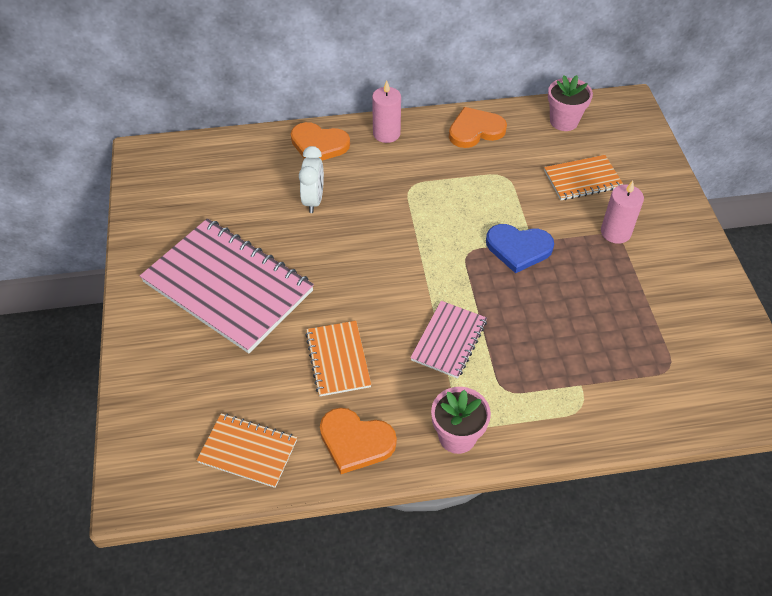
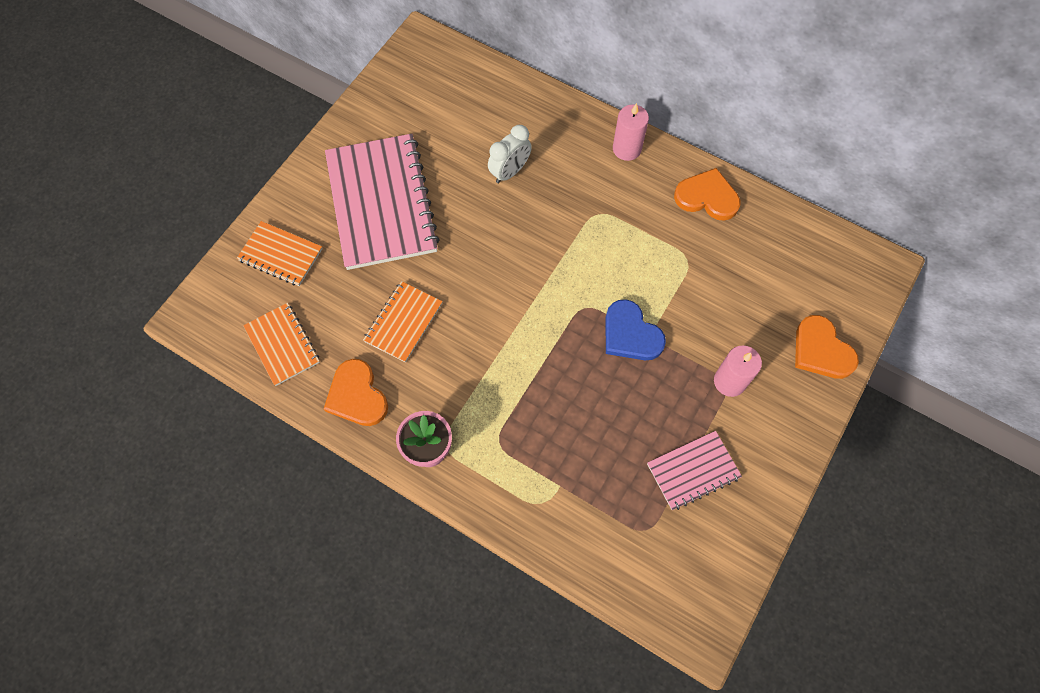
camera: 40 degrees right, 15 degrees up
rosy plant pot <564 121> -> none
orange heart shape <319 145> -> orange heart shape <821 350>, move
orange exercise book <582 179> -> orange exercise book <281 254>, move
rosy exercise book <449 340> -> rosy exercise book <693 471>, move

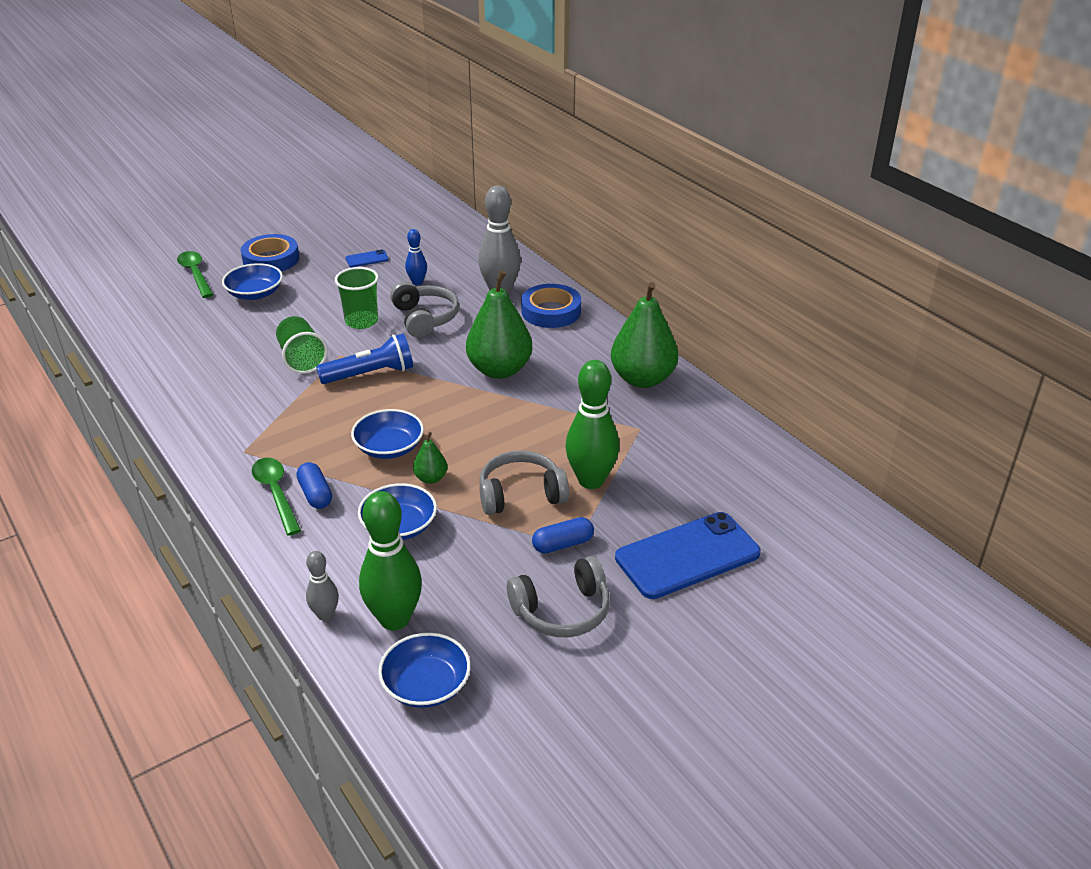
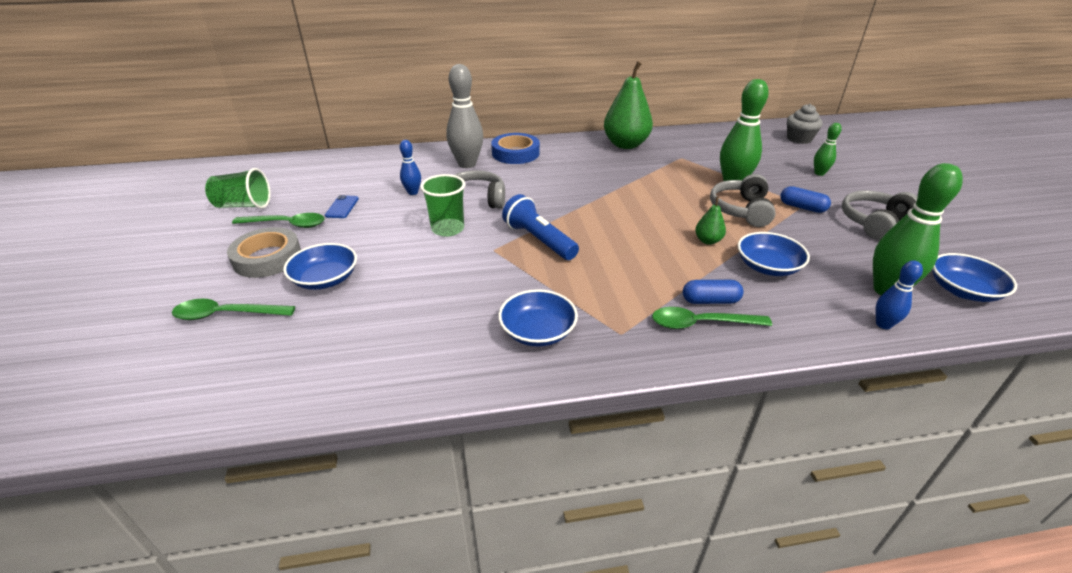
camera: 65 degrees left, 0 degrees up
blue tape <271 259> -> grey tape <267 258>
emerald toy pear <499 370> -> none
emerald cup <301 359> -> emerald cup <243 205>, move
blue pocket torch <370 374> -> blue pocket torch <539 240>, 45 degrees counterclockwise
blue deep dish <389 447> -> blue deep dish <537 331>, move
blue phone <687 555> -> emerald skittle <819 173>
blue pill shape <562 544> -> blue pill shape <802 207>, 60 degrees counterclockwise
grey skittle <325 615> -> blue skittle <883 324>
grey over-ear headphones <562 611> -> grey over-ear headphones <874 222>, 135 degrees counterclockwise
none -> grey muffin <799 139>
none -> emerald spoon <287 224>

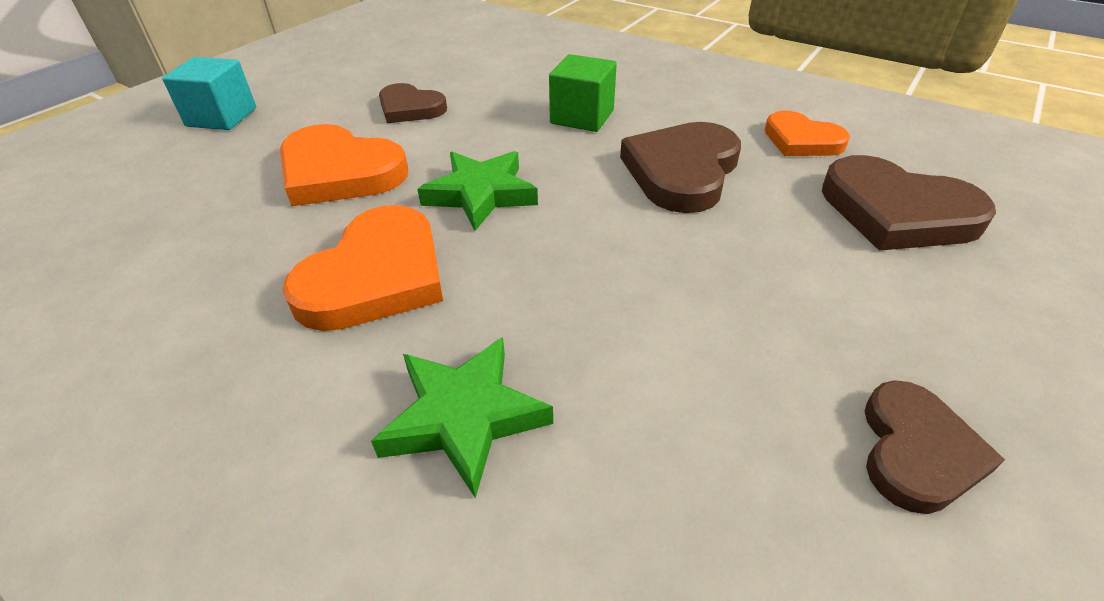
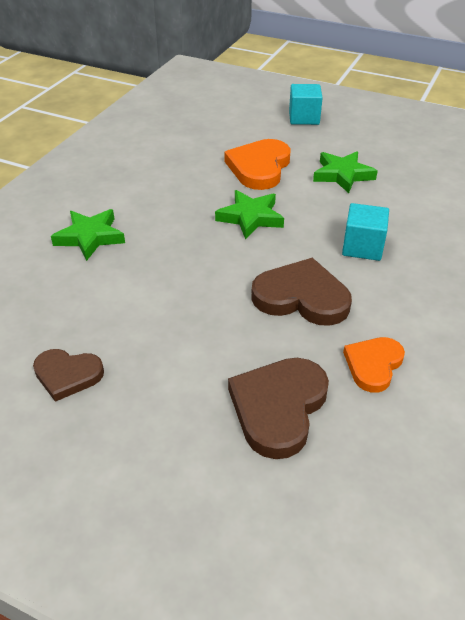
camera: 80 degrees right, 0 degrees up
emerald solid cube <582 117> -> turquoise solid cube <362 247>
dark brown heart shape <410 108> -> emerald star <342 175>
orange heart shape <376 276> -> none

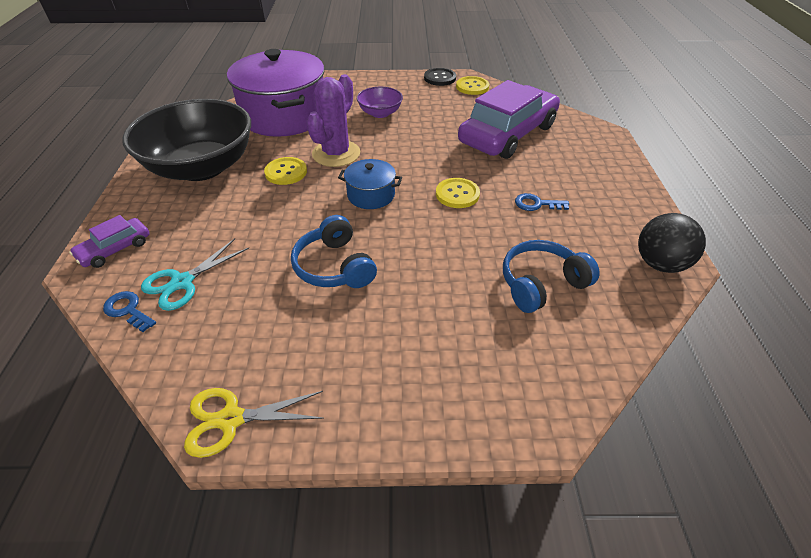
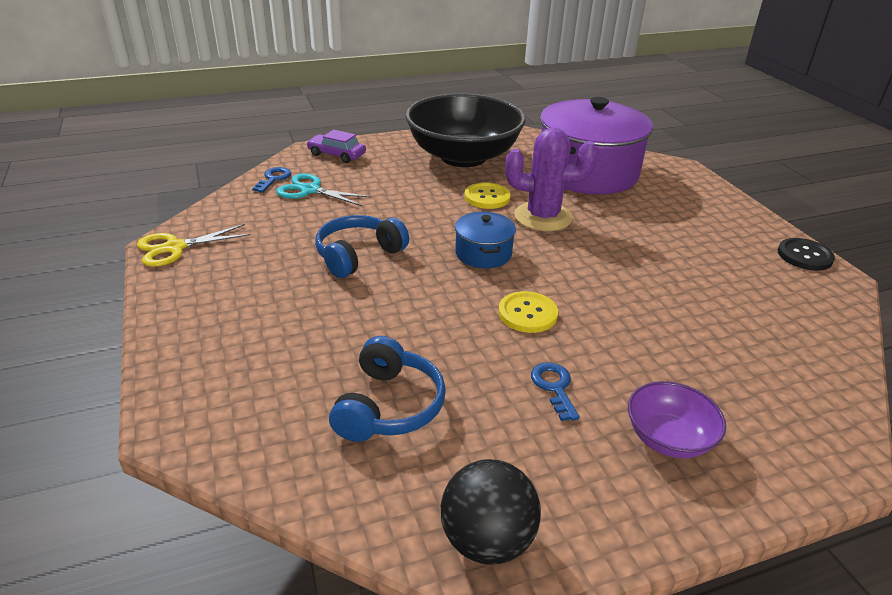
camera: 70 degrees right, 10 degrees down
bright yellow button <472 87> -> none
violet car <508 134> -> none
violet deep dish <380 113> -> violet deep dish <668 438>, move
blue over-ear headphones <541 284> -> blue over-ear headphones <389 406>, 60 degrees clockwise
bright yellow scissors <231 419> -> bright yellow scissors <175 248>, 90 degrees counterclockwise

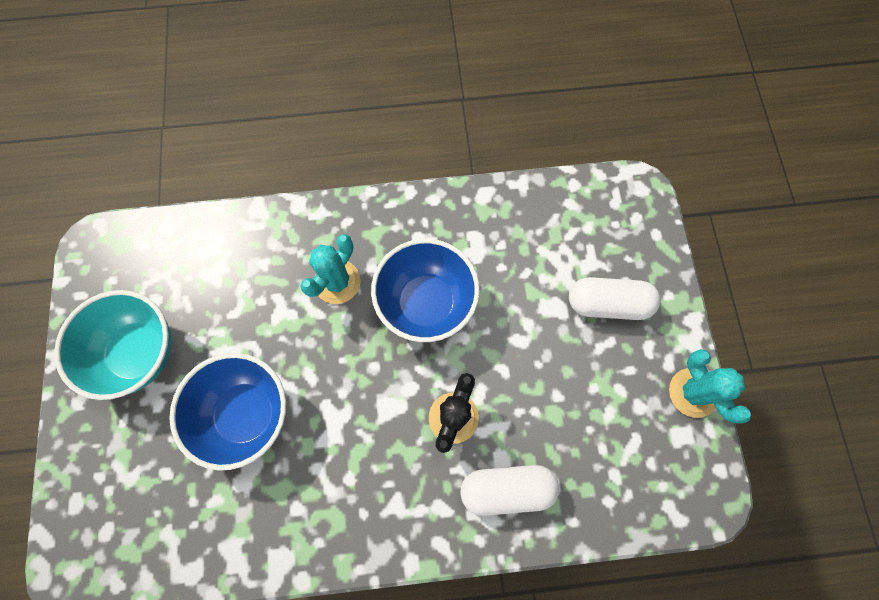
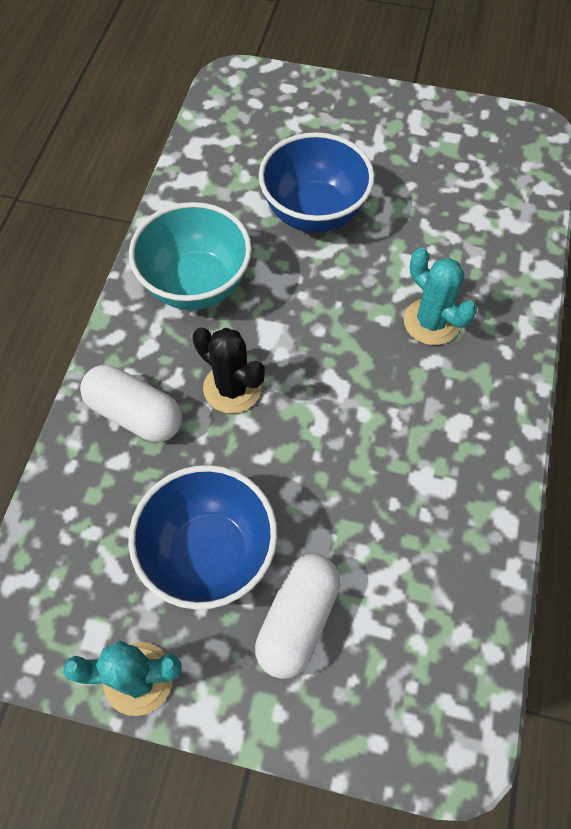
camera: 110 degrees right, 10 degrees down
blue deep dish <426 303> -> blue deep dish <209 554>, move
turquoise deep dish <139 353> -> turquoise deep dish <196 285>, move
white pill shape <507 489> -> white pill shape <135 414>, 75 degrees counterclockwise

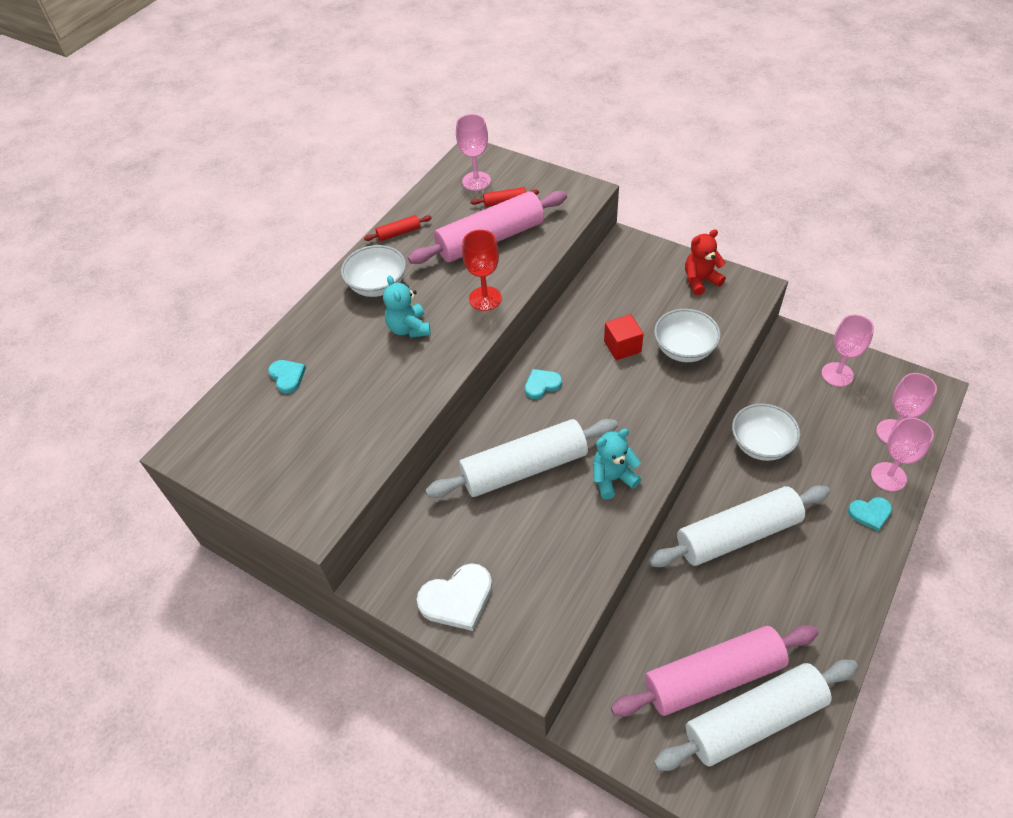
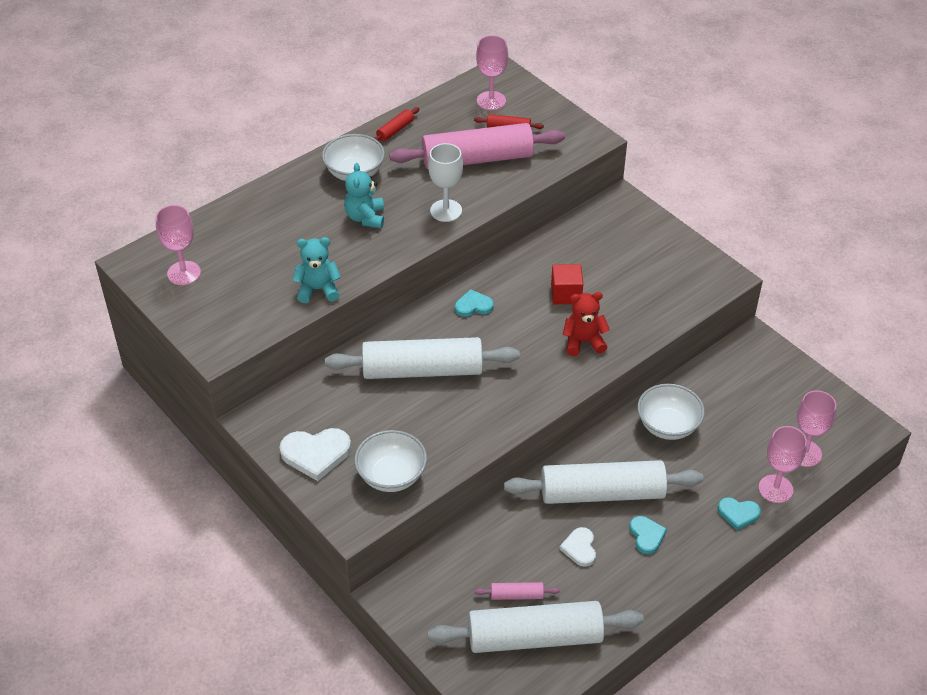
camera: 15 degrees right, 5 degrees down
scarlet rolling pin <399 233> -> scarlet rolling pin <395 130>, 45 degrees counterclockwise
scarlet teddy bear <700 281> -> scarlet teddy bear <583 342>, move
scarlet goblet <485 298> -> white goblet <446 211>
white deep dish <684 349> -> white deep dish <391 476>, move
rosy goblet <837 374> -> rosy goblet <184 273>, move
turquoise heart shape <287 376> -> turquoise heart shape <646 536>, move
turquoise teddy bear <612 478> -> turquoise teddy bear <318 289>, move
rosy rolling pin <713 677> -> rosy rolling pin <517 595>, x0.41
none -> white heart shape <580 548>

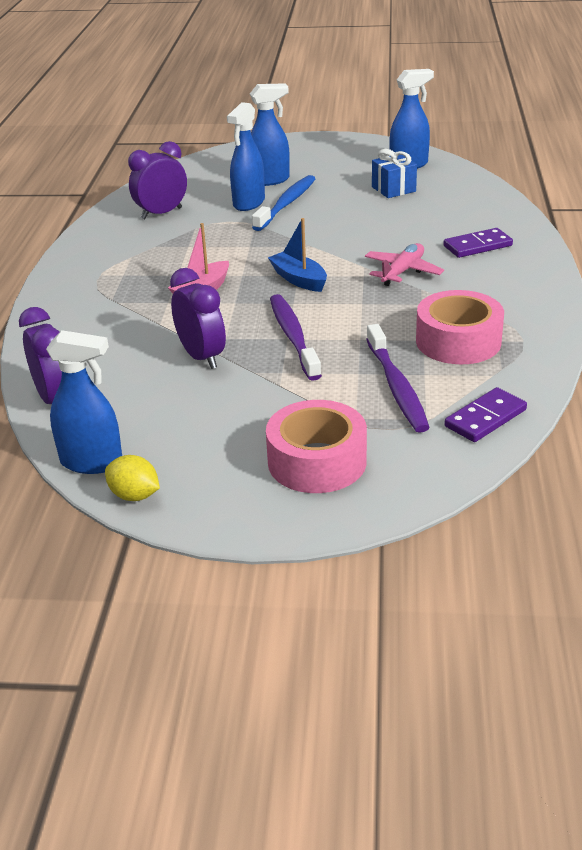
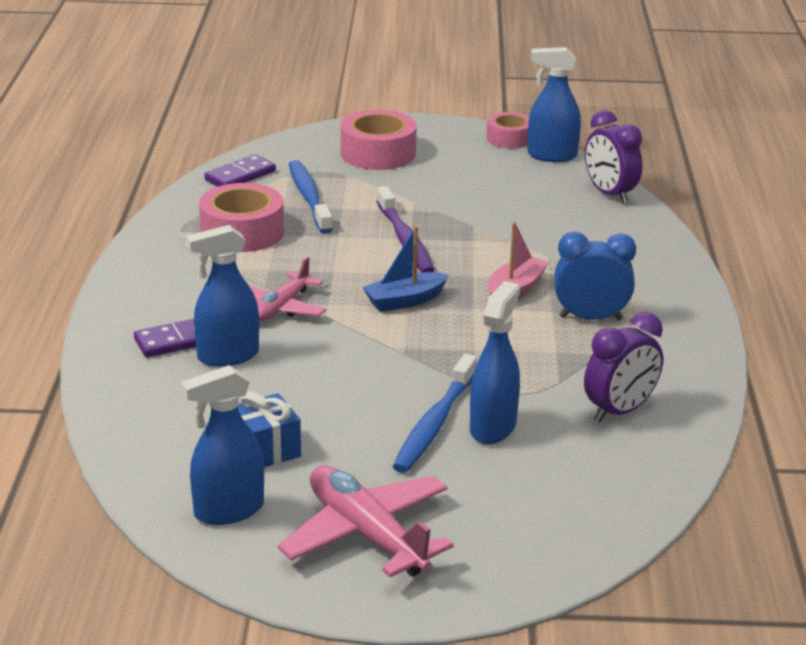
camera: 175 degrees right, 5 degrees down
blue spray cleaner <269 180> -> blue spray cleaner <227 356>, move
blue toy boat <299 279> -> blue toy boat <404 301>, 105 degrees clockwise
violet alarm clock <201 357> -> none
violet tooth brush <397 387> -> blue tooth brush <309 198>
bright yellow toy lemon <134 495> -> rosy tape <509 138>
none -> blue alarm clock <590 318>
none -> rosy toy plane <366 535>

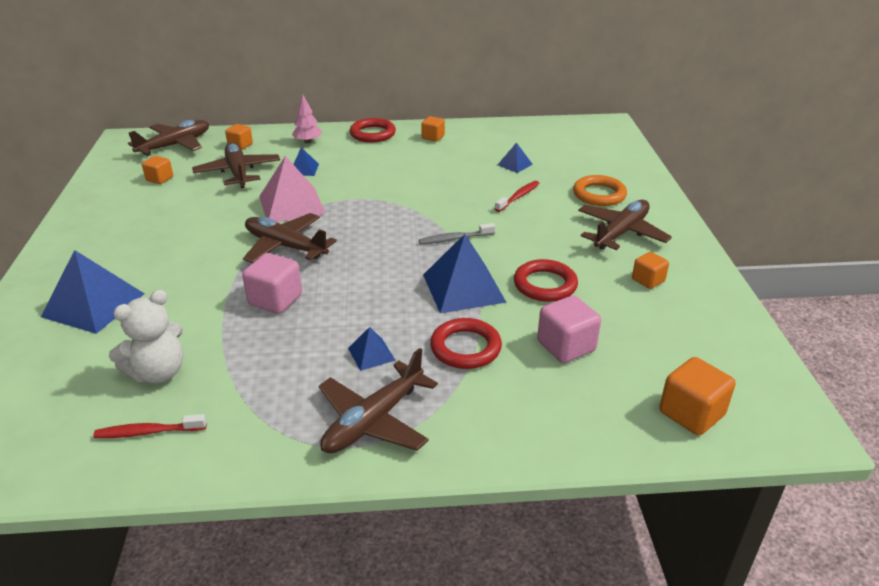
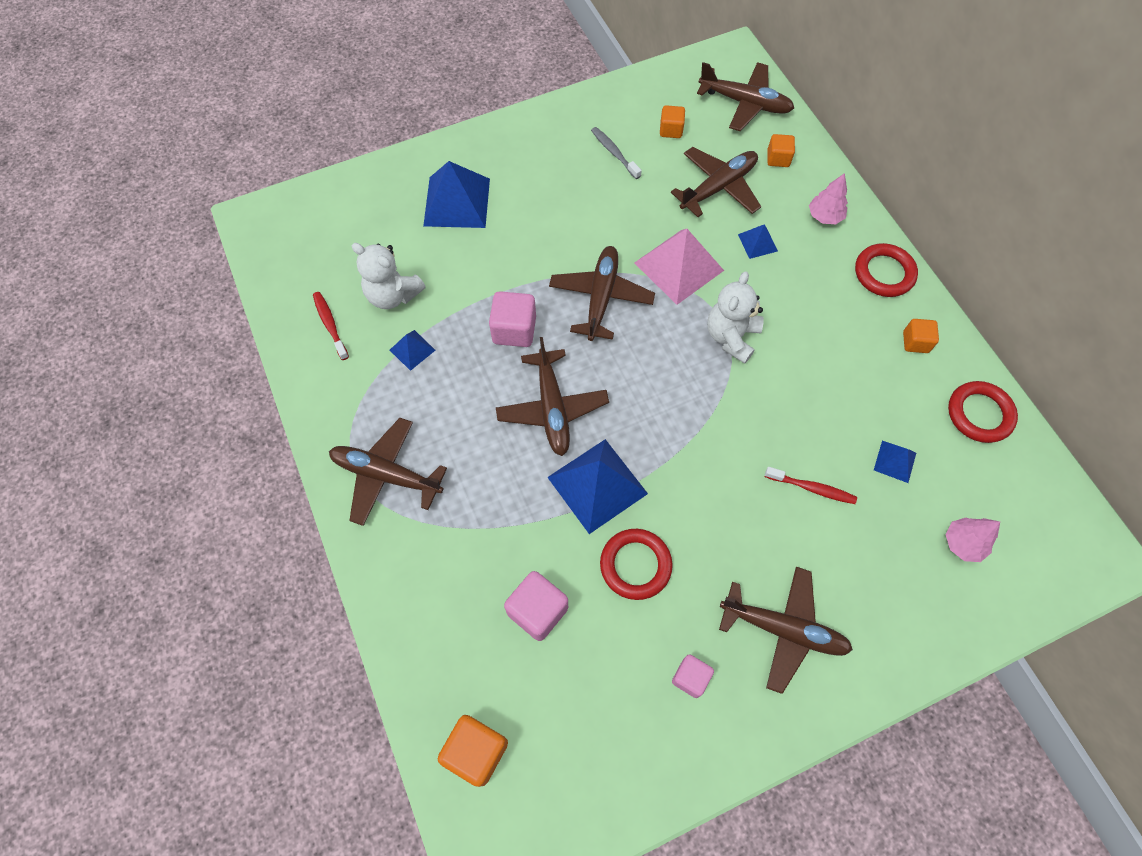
camera: 70 degrees right, 30 degrees up
orange hoop <599 194> -> none
grey tooth brush <454 239> -> grey tooth brush <614 153>, move
orange solid cube <648 280> -> rosy solid cube <690 678>
scarlet hoop <465 348> -> scarlet hoop <979 414>, move
blue pyramid shape <371 354> -> blue pyramid shape <412 350>, move
none -> white teddy bear <731 337>
none -> dark brown toy plane <552 408>
none -> rosy tree <963 543>

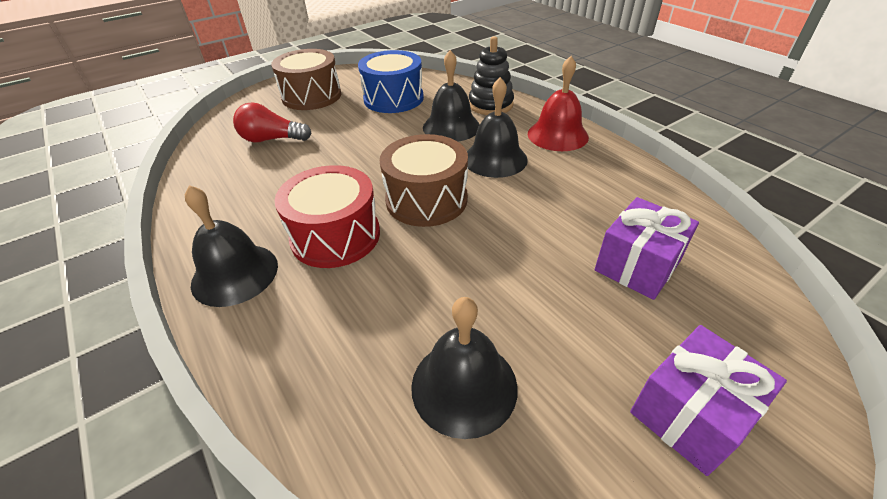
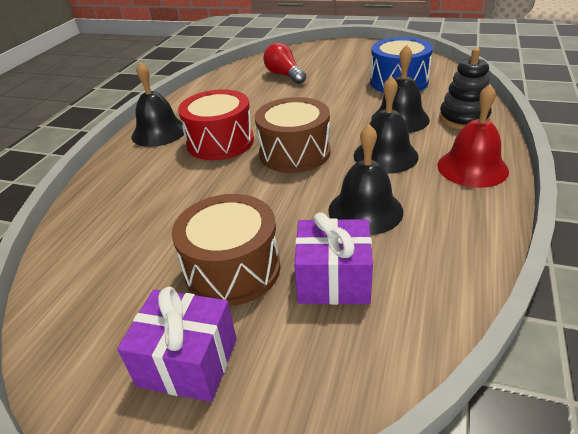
camera: 55 degrees right, 5 degrees down
dark brown drum <311 96> -> dark brown drum <232 269>, move
jet-black bell <464 386> -> jet-black bell <365 210>, move

